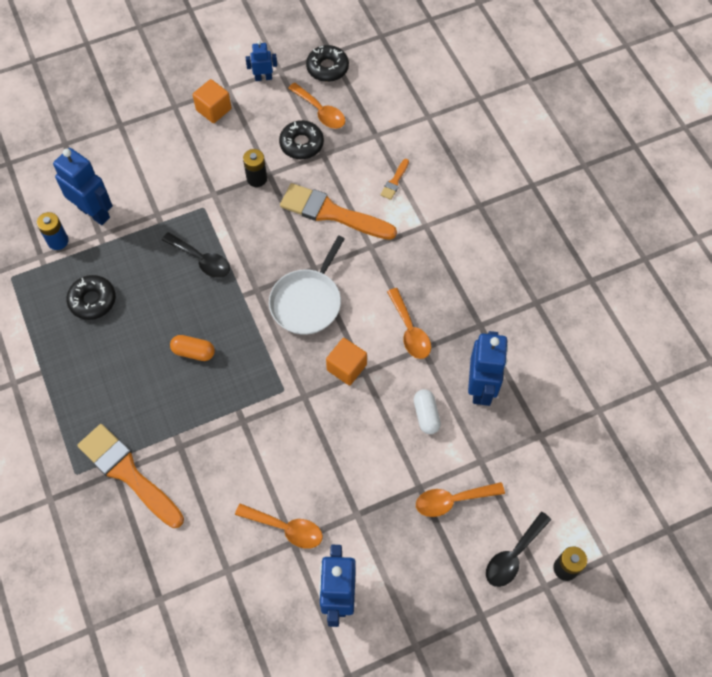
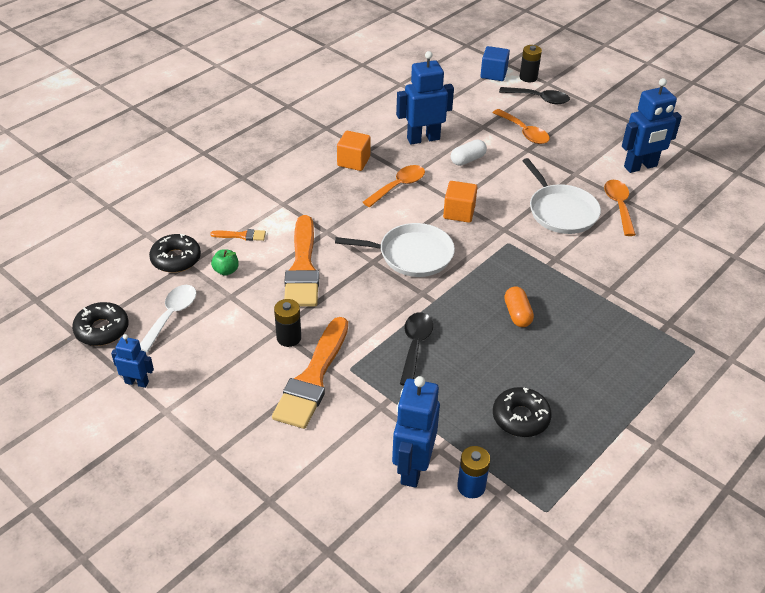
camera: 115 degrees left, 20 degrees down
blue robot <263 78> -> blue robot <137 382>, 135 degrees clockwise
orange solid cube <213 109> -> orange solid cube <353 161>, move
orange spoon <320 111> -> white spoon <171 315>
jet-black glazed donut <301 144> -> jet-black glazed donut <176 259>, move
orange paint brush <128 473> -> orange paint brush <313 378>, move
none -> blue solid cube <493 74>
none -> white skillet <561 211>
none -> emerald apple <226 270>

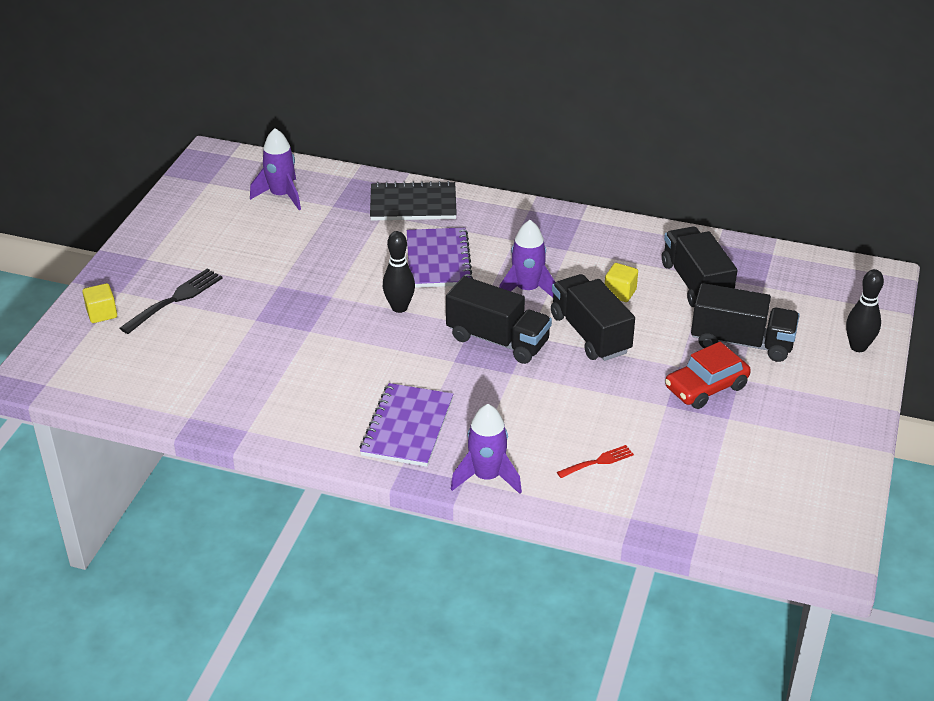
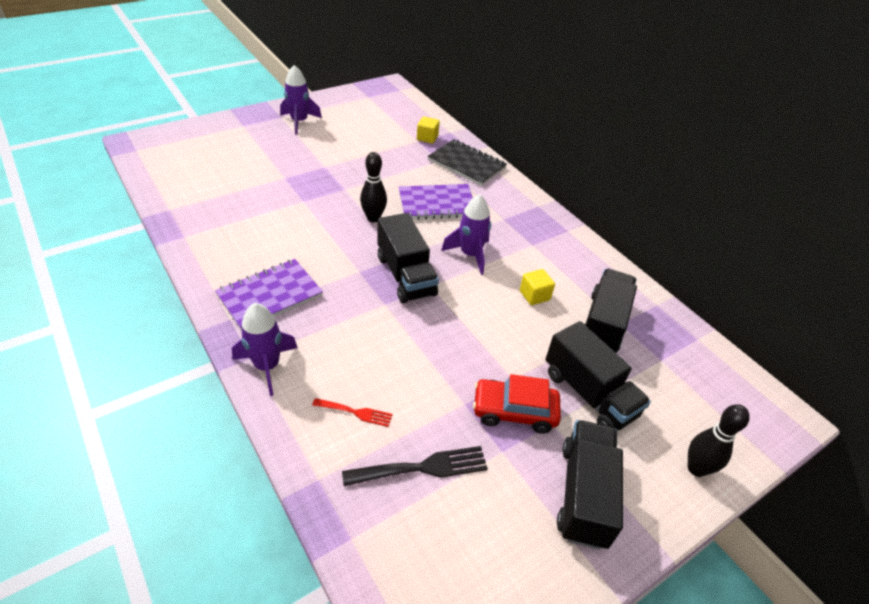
camera: 35 degrees right, 5 degrees up
violet toy rocket <281 195> -> violet toy rocket <299 122>, move
violet exercise book <438 260> -> violet exercise book <437 204>, 45 degrees clockwise
jet-black dinner fork <175 299> -> jet-black dinner fork <422 467>, move
jet-black truck <590 334> -> jet-black truck <584 494>, move
bright yellow solid cube <102 313> -> bright yellow solid cube <427 138>, move

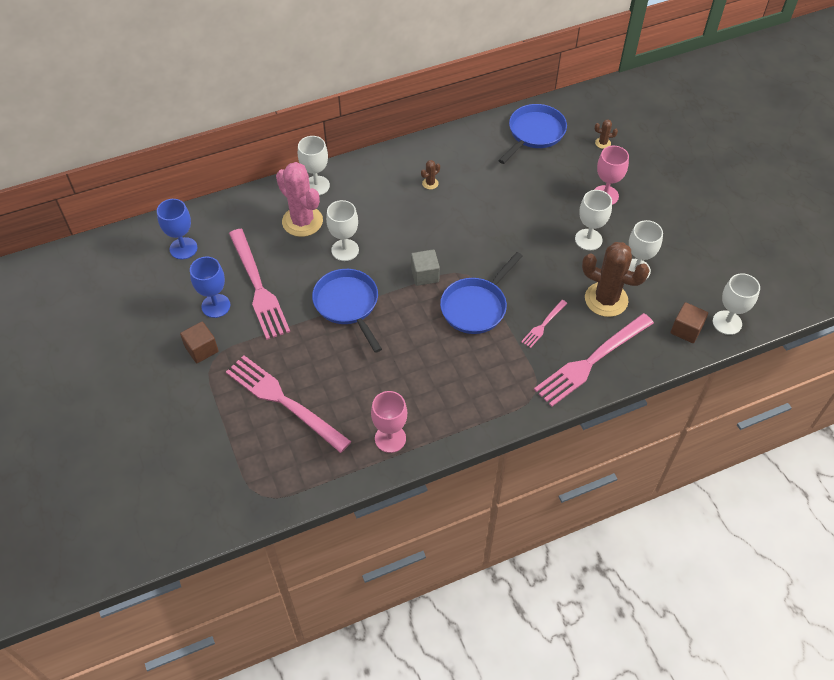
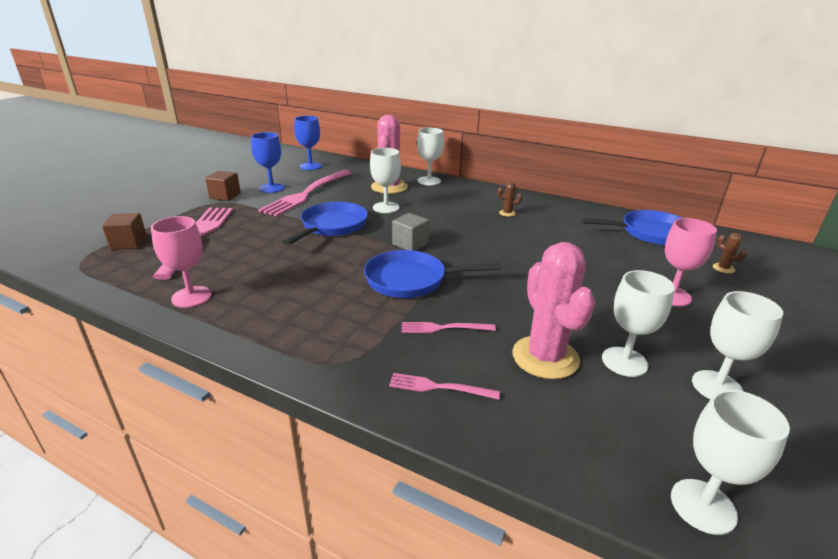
camera: 50 degrees right, 25 degrees down
white goblet <588 239> -> white goblet <717 387>, move
dark brown prickly plant <606 299> -> rosy prickly plant <545 357>
dark brown solid cube <686 330> -> dark brown solid cube <129 243>, move
rosy dinner fork <591 361> -> rosy dinner fork <439 387>, x0.47

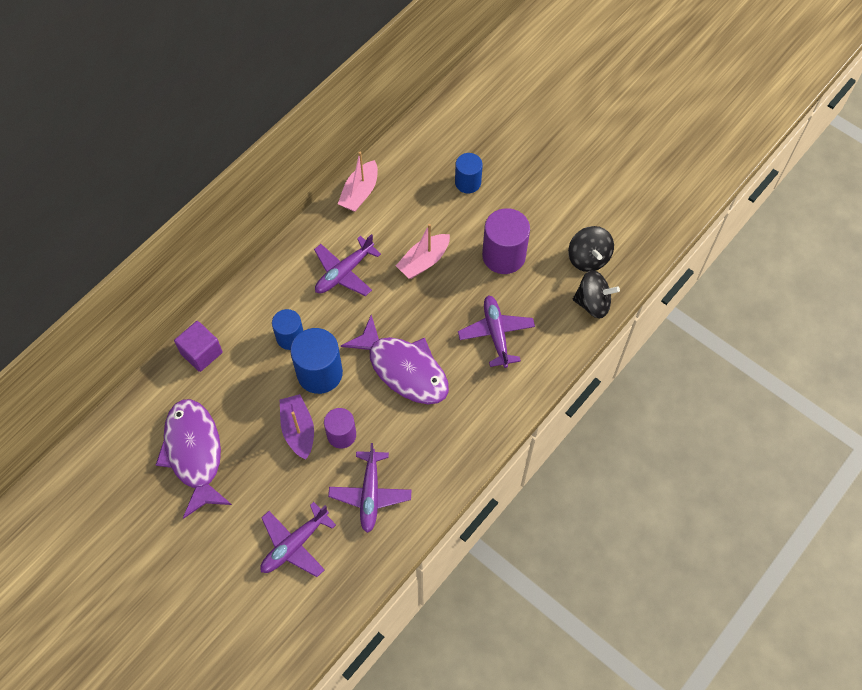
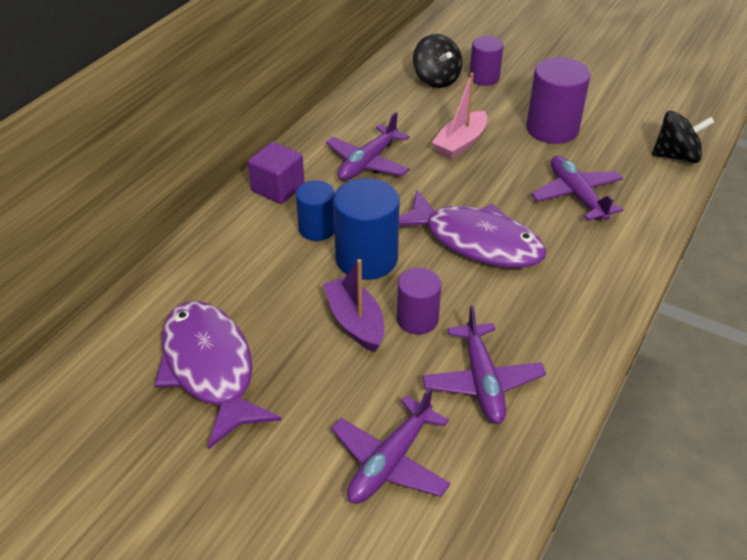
camera: 10 degrees left, 20 degrees down
rosy toy boat <360 193> -> none
blue cylinder <468 182> -> violet cylinder <484 78>
jet-black spinning top <588 258> -> jet-black spinning top <436 79>, move
violet solid cube <201 353> -> violet solid cube <278 188>, move

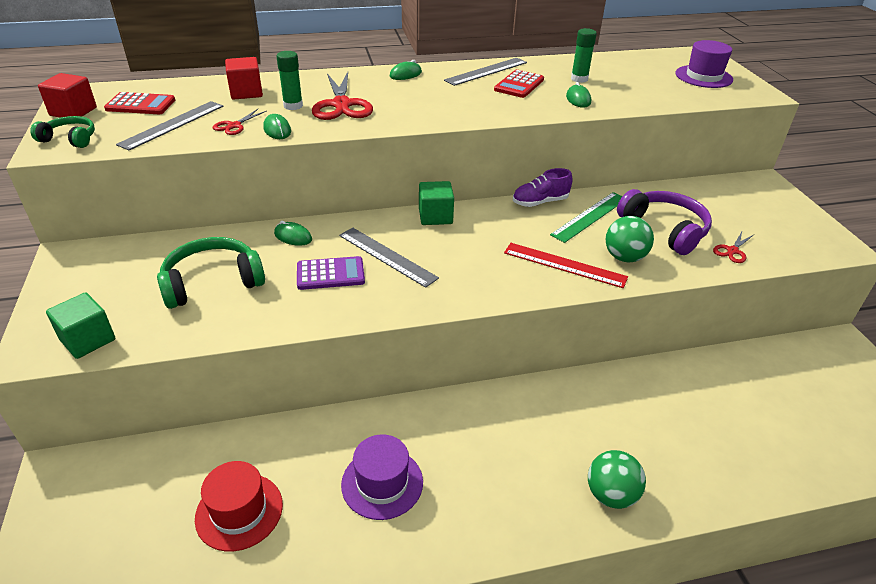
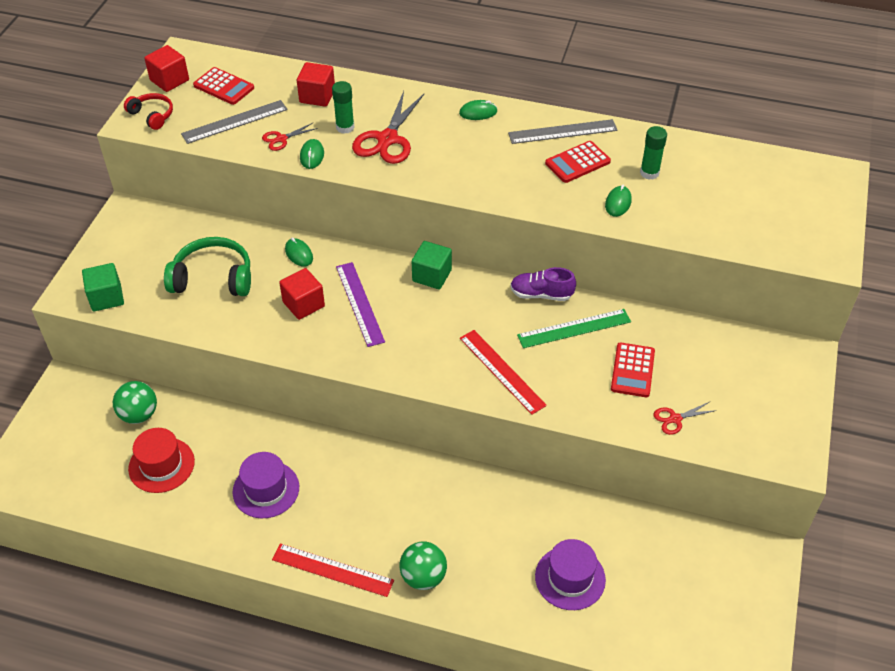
camera: 30 degrees right, 10 degrees up
violet top hat <703 77> -> violet top hat <570 578>, move
emerald over-ear headphones <70 139> -> scarlet over-ear headphones <152 115>
violet over-ear headphones <664 229> -> scarlet adding machine <632 370>
emerald sphere <624 257> -> emerald sphere <139 414>, move
grey straightedge <387 256> -> violet straightedge <359 303>
violet adding machine <330 274> -> scarlet solid cube <303 304>
none -> scarlet straightedge <332 570>

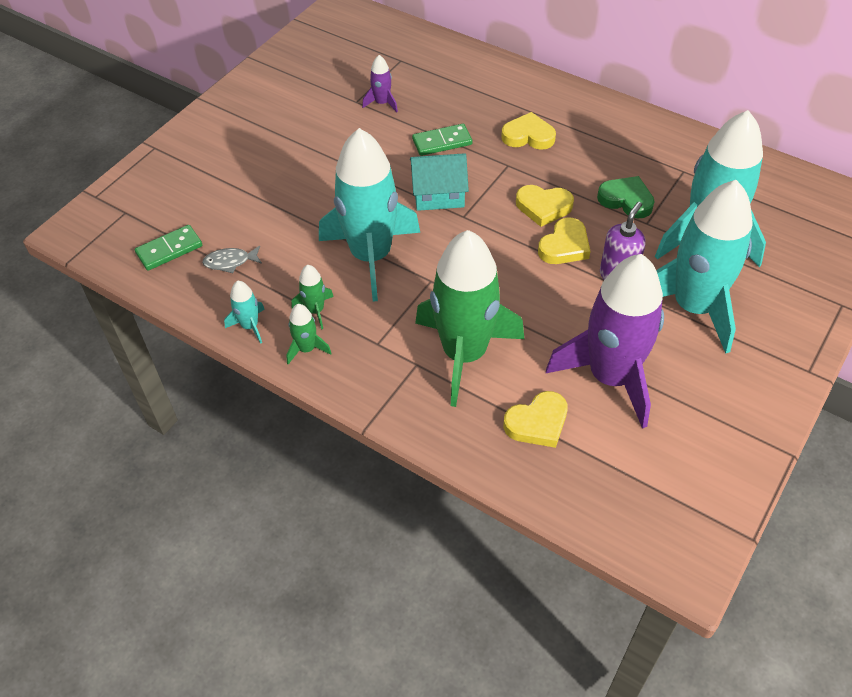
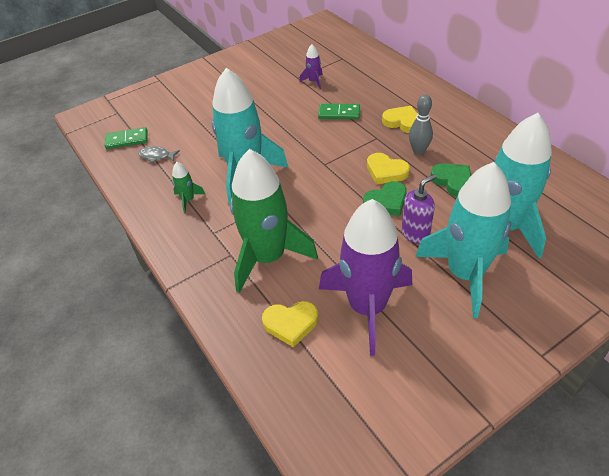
camera: 25 degrees right, 5 degrees down
turquoise cottage <438 194> -> none
bright yellow heart shape <564 246> -> emerald heart shape <386 202>
turquoise toy rocket <250 326> -> none
emerald toy rocket <307 349> -> none
none -> grey skittle <418 151>

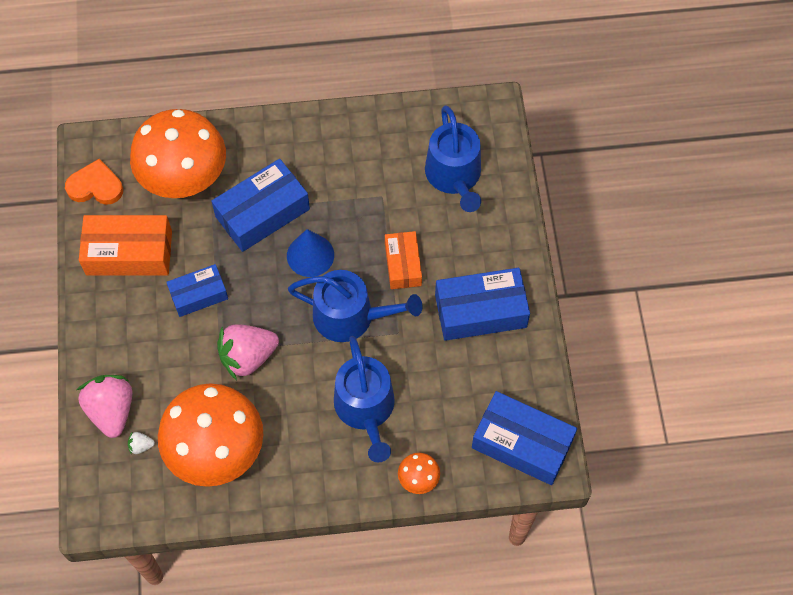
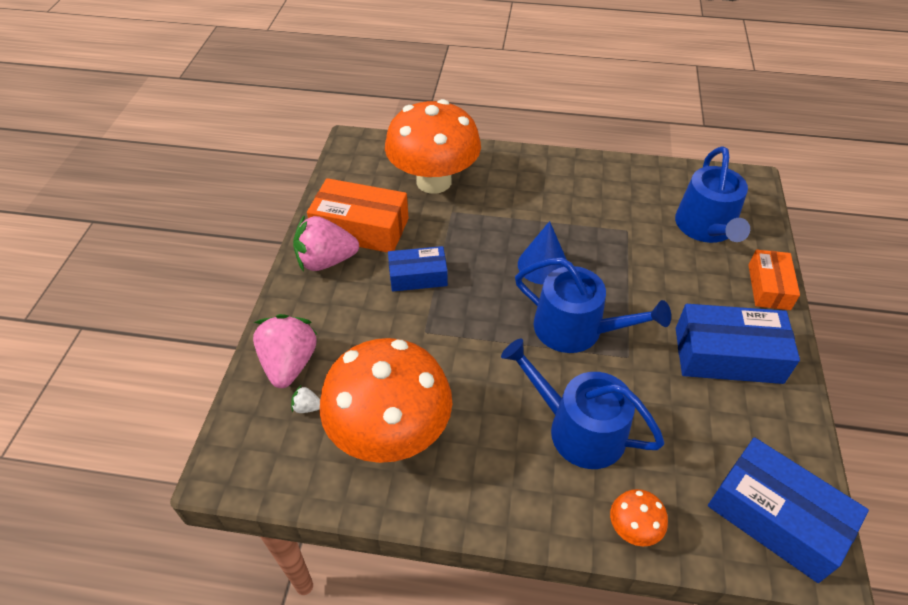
camera: 15 degrees right, 15 degrees down
orange heart shape <95 186> -> none
blue parcel <262 213> -> none
orange parcel <403 264> -> orange parcel <768 287>, move
rosy toy strawberry <248 357> -> rosy toy strawberry <326 261>, move
blue sprinkling can <366 409> -> blue sprinkling can <578 428>, 120 degrees clockwise

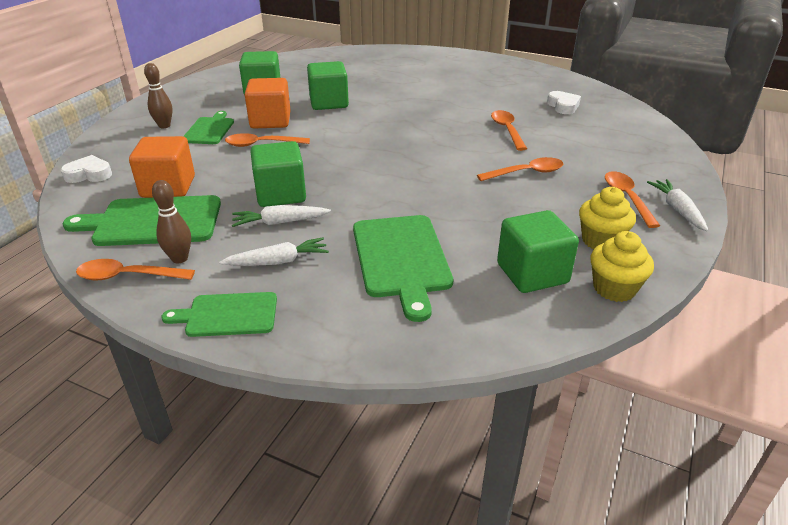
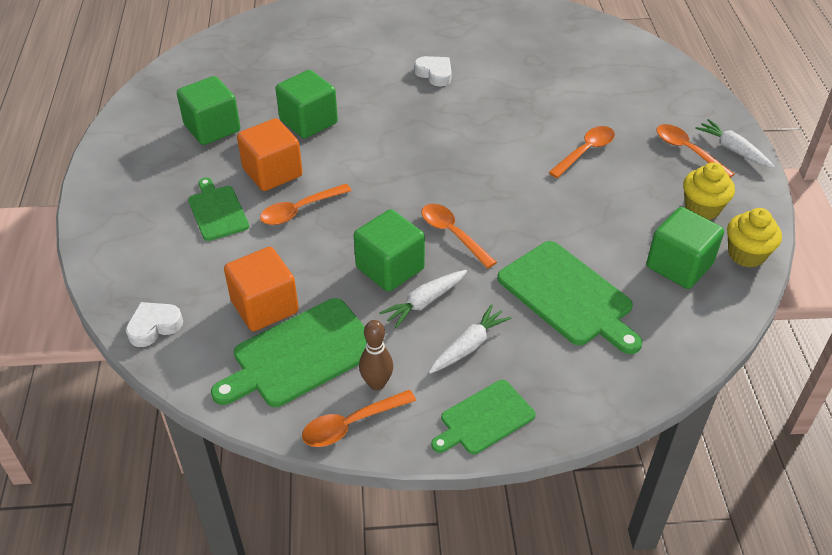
camera: 30 degrees left, 10 degrees up
dark brown skittle <164 126> -> none
white heart shape <563 106> -> white heart shape <434 74>, move
orange spoon <507 130> -> orange spoon <453 234>, move

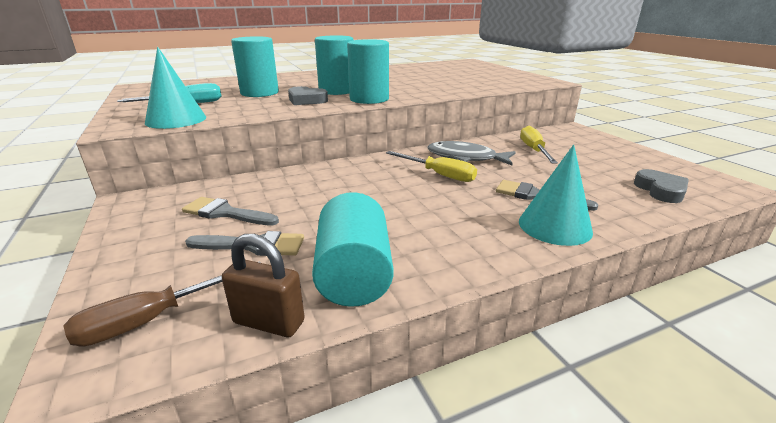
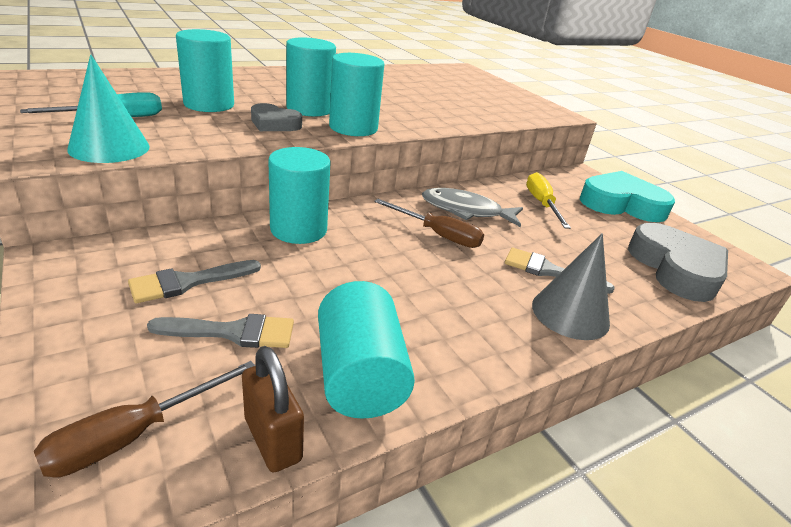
camera: 10 degrees left, 5 degrees up
turquoise cone shape <554 226> -> grey cone shape <570 313>
bright yellow flat screwdriver <439 175> -> dark brown flat screwdriver <438 235>
grey heart shape <660 190> -> grey heart shape <676 269>, x1.80
grey paint brush <226 213> -> grey paint brush <188 282>, 45 degrees counterclockwise
dark brown lock <269 322> -> dark brown lock <273 439>, 45 degrees clockwise
none -> turquoise cylinder <298 229>
none -> turquoise heart shape <621 204>

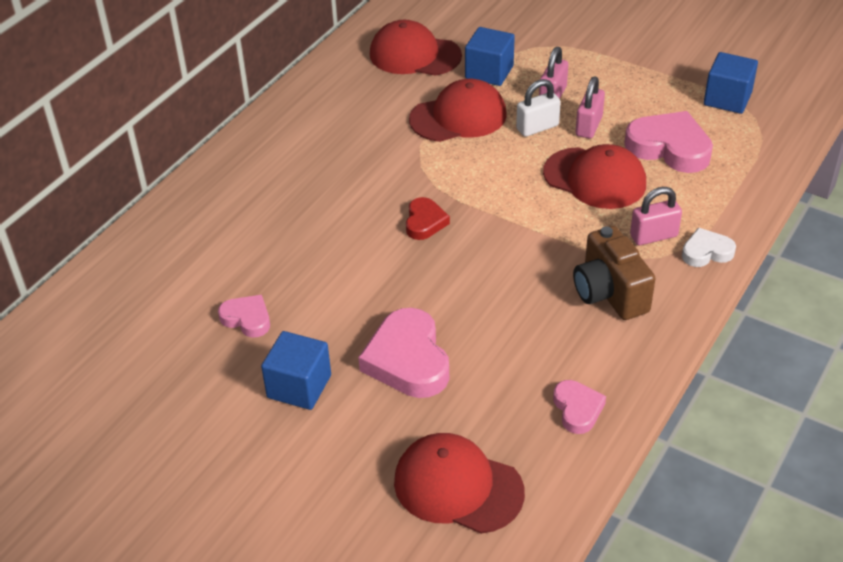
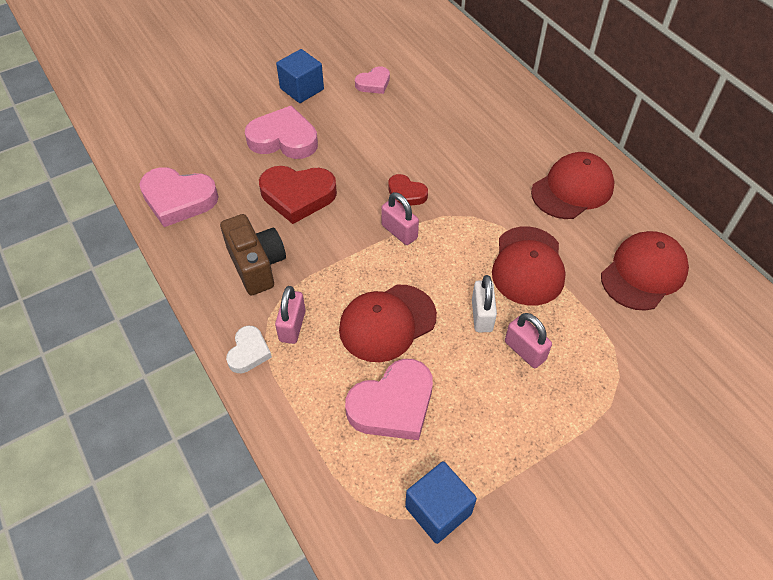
camera: 115 degrees right, 10 degrees up
blue solid cube <489 72> -> none
rosy lock <589 126> -> rosy lock <399 232>, move
dark brown camera <609 293> -> dark brown camera <257 265>, 60 degrees clockwise
rosy heart shape <577 409> -> rosy heart shape <178 199>, x1.79
scarlet baseball cap <458 486> -> scarlet baseball cap <572 189>, move
none -> scarlet heart shape <298 196>

